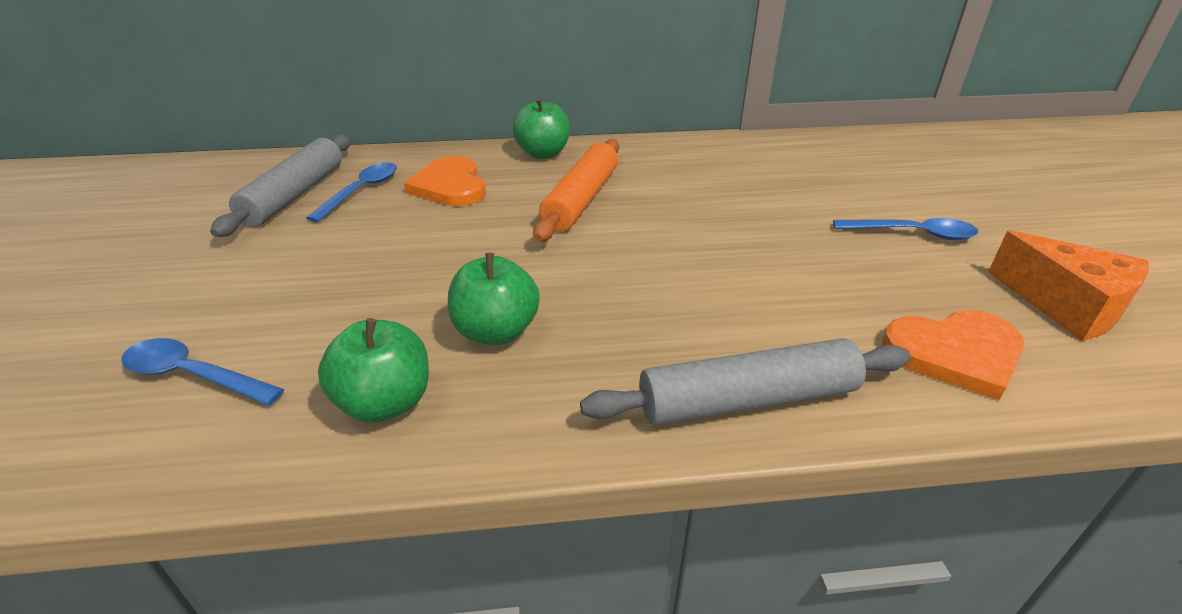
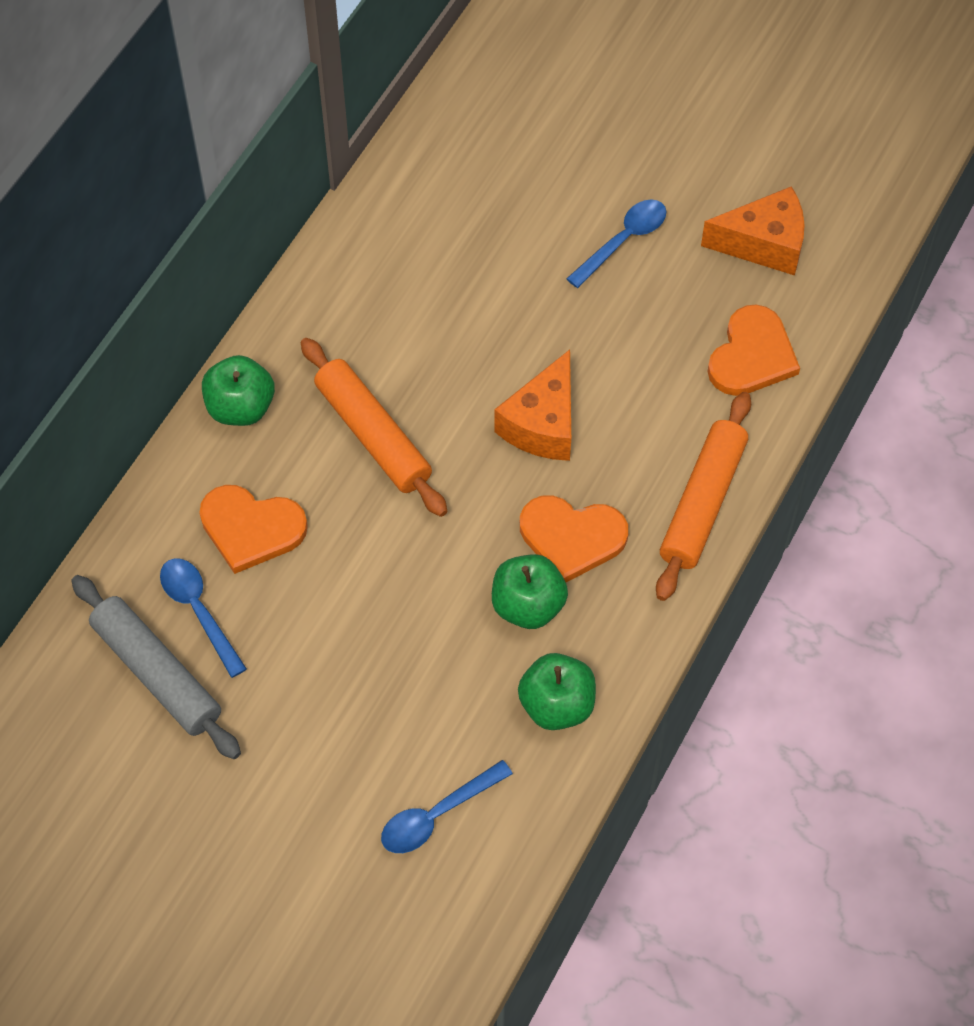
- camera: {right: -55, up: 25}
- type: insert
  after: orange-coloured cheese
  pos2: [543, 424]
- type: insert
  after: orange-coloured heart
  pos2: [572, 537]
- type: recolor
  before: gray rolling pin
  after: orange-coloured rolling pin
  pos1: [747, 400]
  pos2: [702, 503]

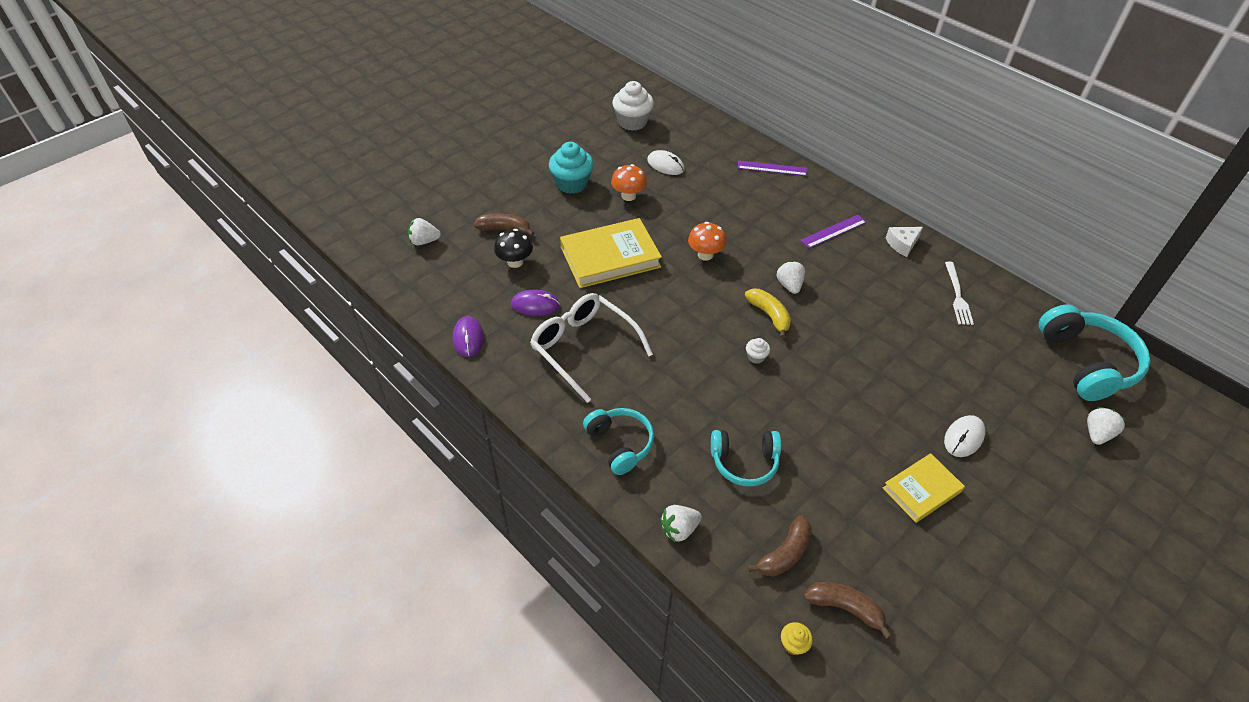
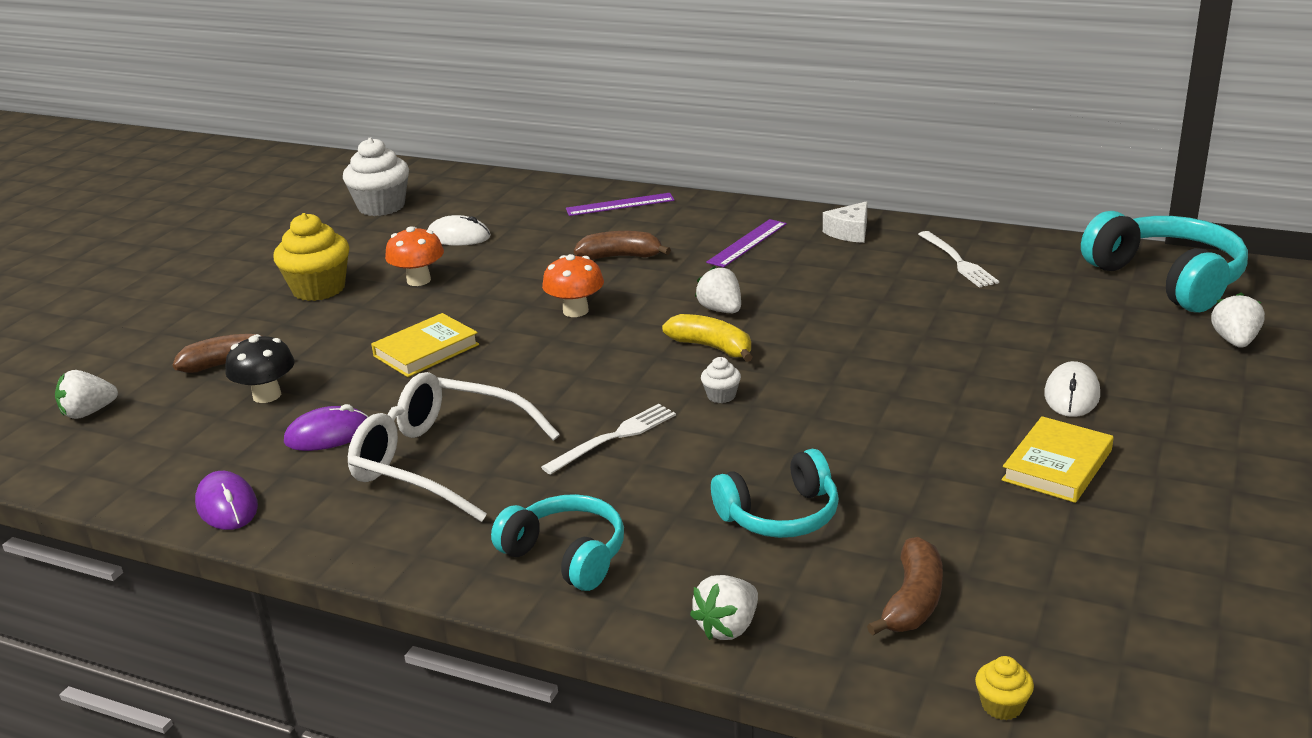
- camera: {right: -20, up: -20}
- type: recolor
  before: aqua muffin
  after: golden muffin
  pos1: [572, 184]
  pos2: [319, 289]
- type: resize
  before: golden book
  pos1: [610, 257]
  pos2: [426, 350]
  scale: 0.6
- type: insert
  after: white table fork
  pos2: [614, 437]
- type: move
  before: russet banana
  pos1: [845, 608]
  pos2: [621, 256]

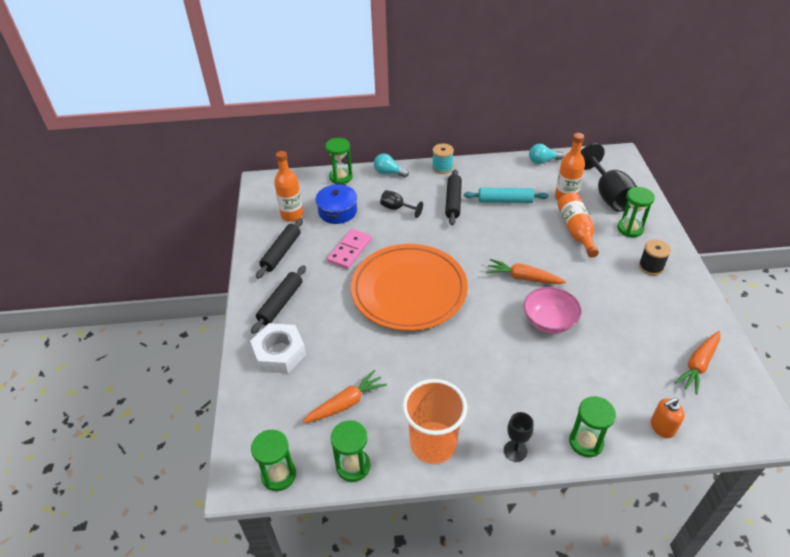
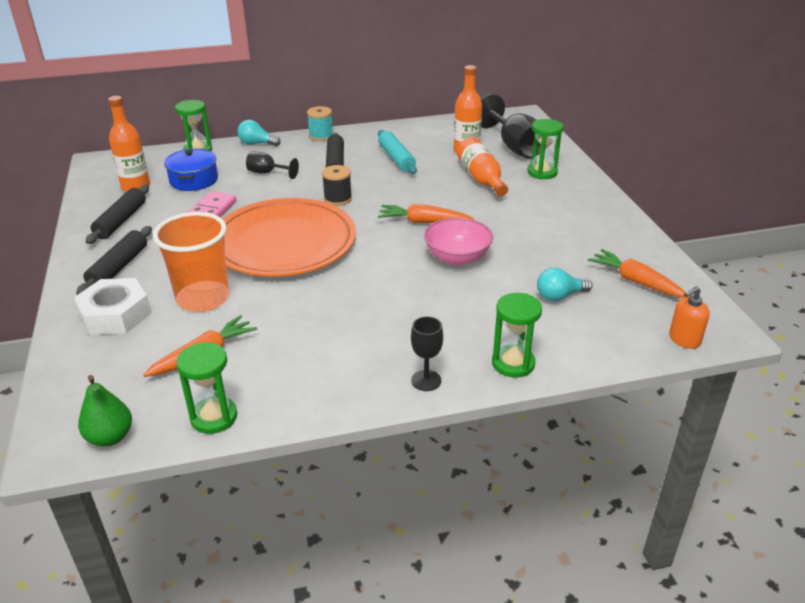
- camera: {right: -10, up: -10}
- type: replace
  before: emerald sandglass
  after: emerald pear
  pos1: [278, 475]
  pos2: [110, 437]
- type: move
  before: orange-coloured beaker
  pos1: [433, 444]
  pos2: [203, 299]
- type: move
  before: black bobbin
  pos1: [651, 266]
  pos2: [338, 199]
- type: rotate
  before: aqua rolling pin
  pos1: [505, 200]
  pos2: [396, 158]
  turn: 75
- type: move
  before: aqua light bulb
  pos1: [542, 161]
  pos2: [559, 296]
- type: rotate
  before: orange-coloured carrot
  pos1: [698, 365]
  pos2: [635, 281]
  turn: 105
- type: move
  before: orange-coloured pump bottle
  pos1: [662, 427]
  pos2: [684, 339]

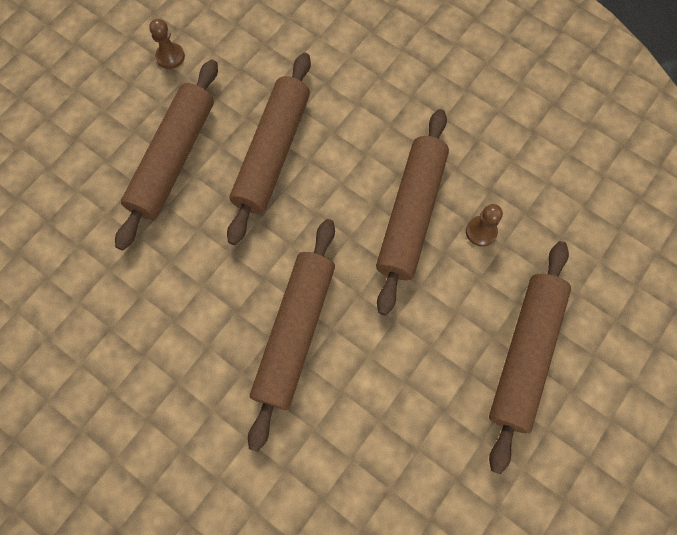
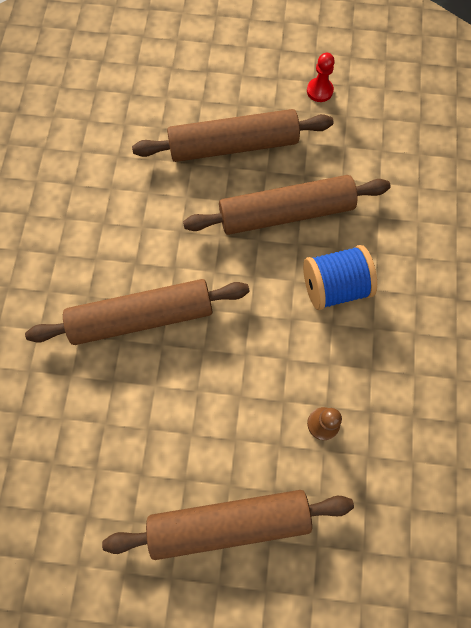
- camera: {right: 60, up: 0}
- type: insert
  after: cobalt bobbin
  pos2: [334, 286]
- type: recolor
  before: russet game pawn
  after: red game pawn
  pos1: [170, 56]
  pos2: [319, 91]
- type: delete
  before: russet rolling pin
  pos1: [411, 214]

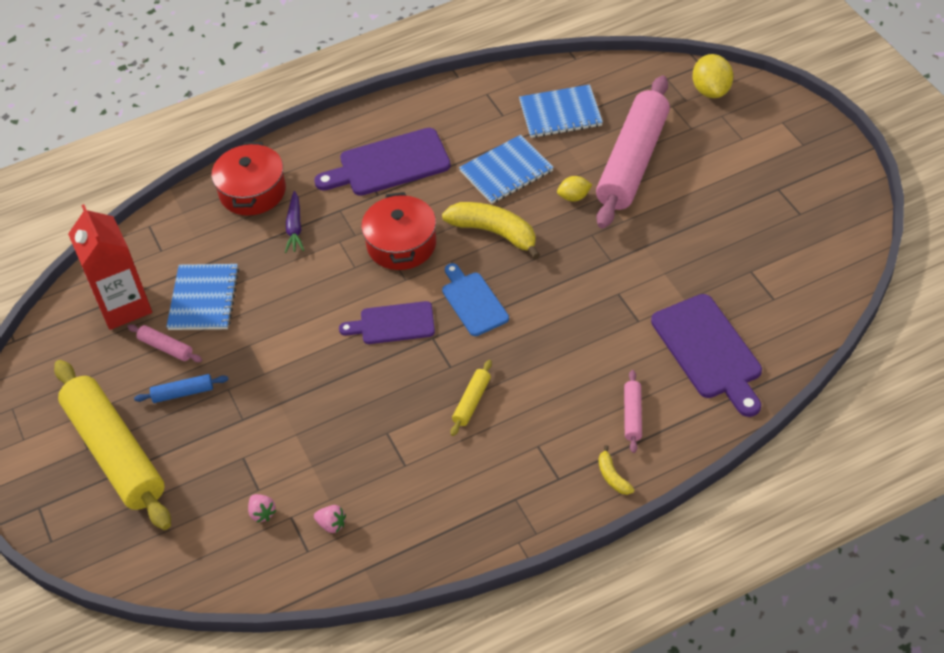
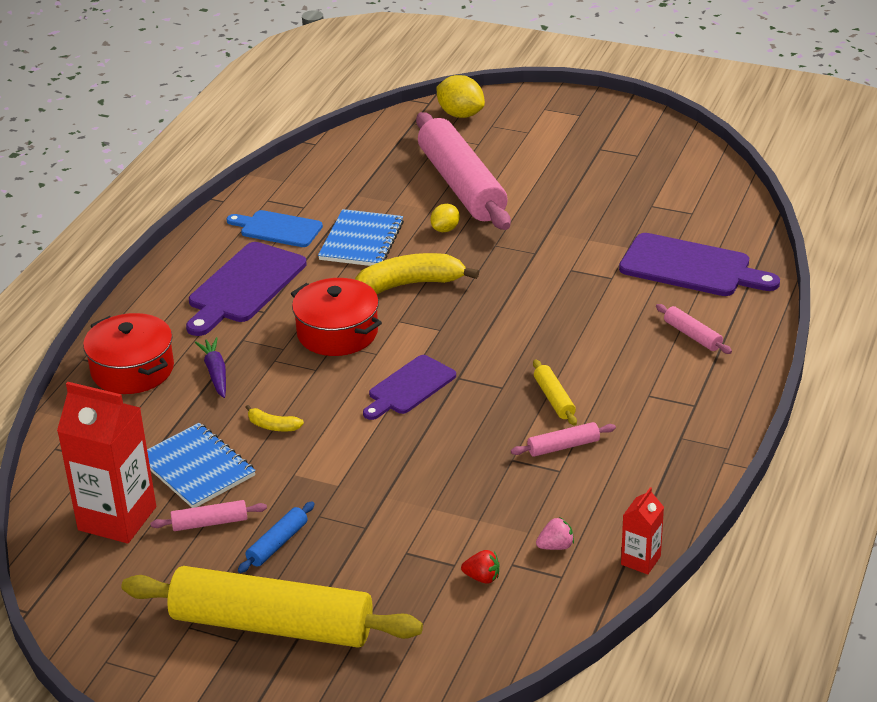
- camera: {right: -45, up: -15}
- type: rotate
  before: purple carrot
  pos1: [295, 227]
  pos2: [215, 373]
  turn: -150
- type: move
  before: cobalt chopping board
  pos1: [473, 301]
  pos2: [277, 229]
- type: move
  before: golden banana
  pos1: [612, 477]
  pos2: [273, 426]
- type: recolor
  before: rosy toy strawberry
  after: red toy strawberry
  pos1: [262, 513]
  pos2: [482, 577]
- type: insert
  after: rosy rolling pin
  pos2: [563, 446]
- type: insert
  after: red carton
  pos2: [640, 560]
- type: delete
  before: cobalt exercise book
  pos1: [560, 113]

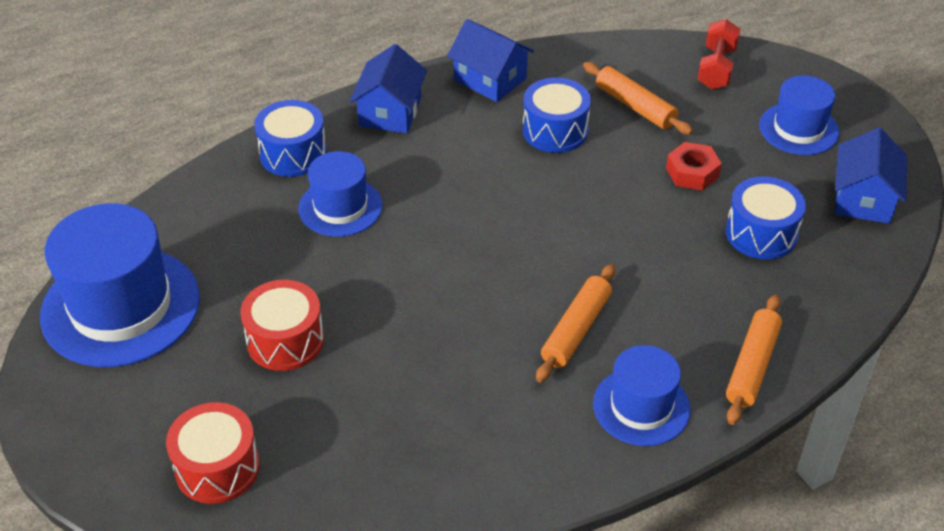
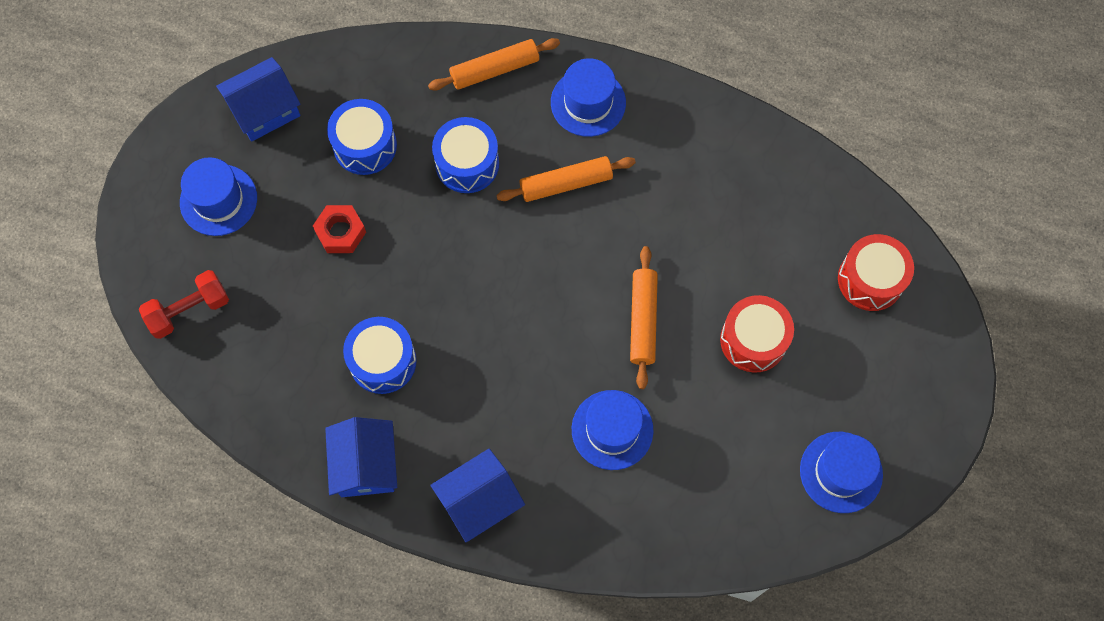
- camera: {right: -135, up: 25}
- type: move
  before: cobalt drum
  pos1: [293, 153]
  pos2: [467, 163]
- type: move
  before: orange-coloured rolling pin
  pos1: [635, 106]
  pos2: [643, 320]
- type: resize
  before: cobalt top hat
  pos1: [120, 306]
  pos2: [841, 472]
  scale: 0.58

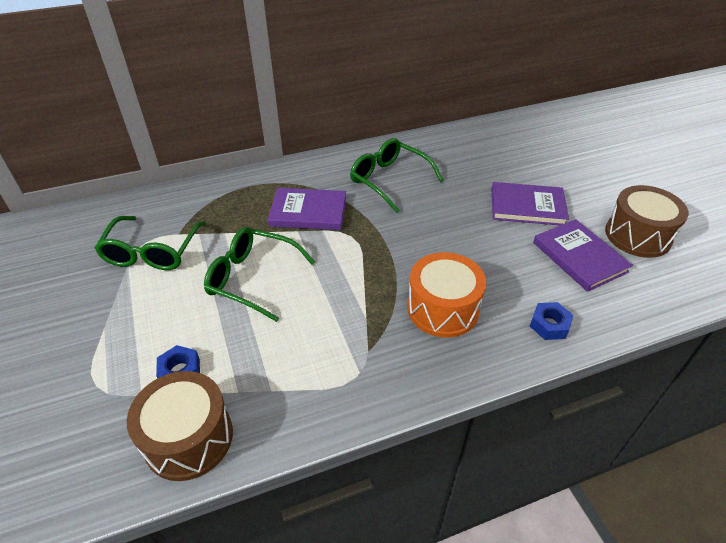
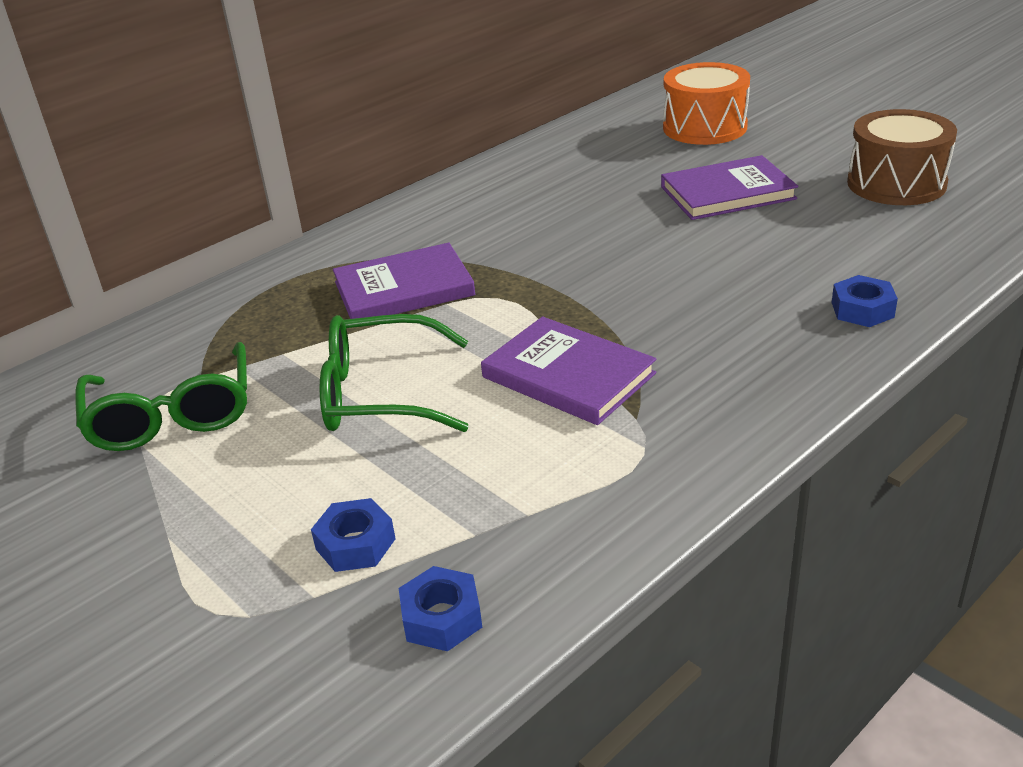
- camera: {right: -20, up: -10}
- type: replace
  before: russet drum
  after: cobalt hexagon nut
  pos1: [188, 438]
  pos2: [441, 618]
- type: move
  before: purple book
  pos1: [579, 257]
  pos2: [568, 375]
- type: move
  before: orange-coloured drum
  pos1: [443, 309]
  pos2: [704, 127]
- type: delete
  before: emerald glasses
  pos1: [390, 180]

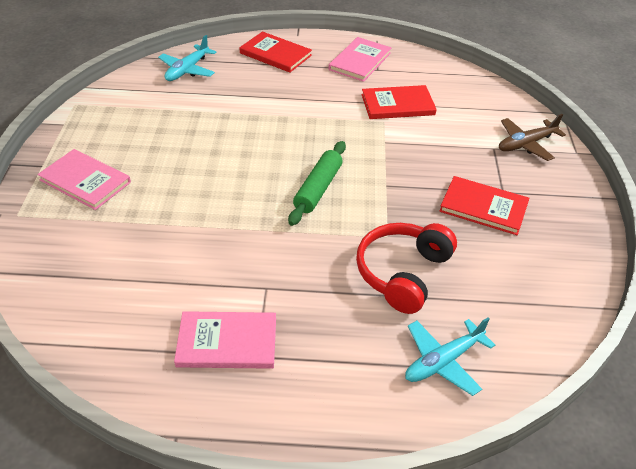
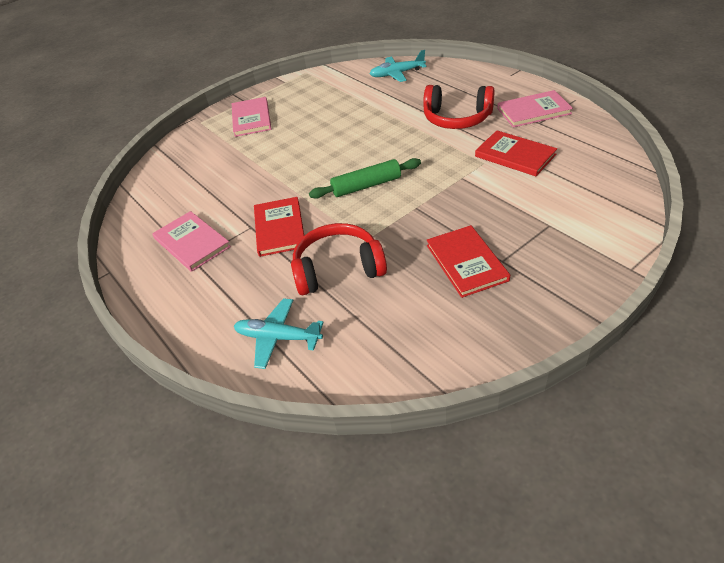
- camera: {right: 55, up: 0}
- type: move
  before: red book
  pos1: [275, 54]
  pos2: [279, 228]
- type: insert
  after: red headphones
  pos2: [457, 118]
- type: delete
  before: russet plane
  pos1: [526, 144]

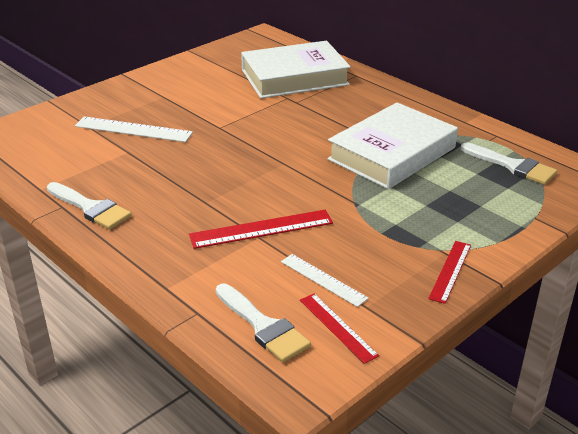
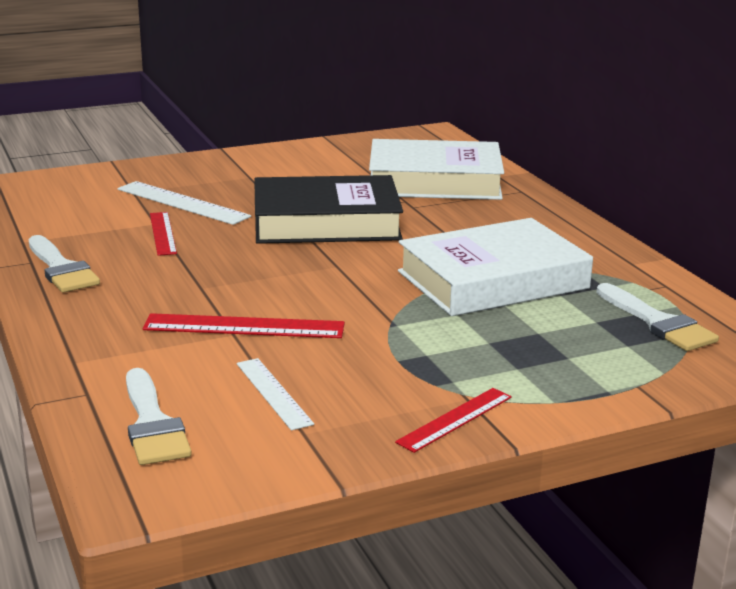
- camera: {right: 20, up: -10}
- type: move
  before: red straightedge
  pos1: [337, 327]
  pos2: [162, 233]
- type: insert
  after: black book
  pos2: [326, 222]

